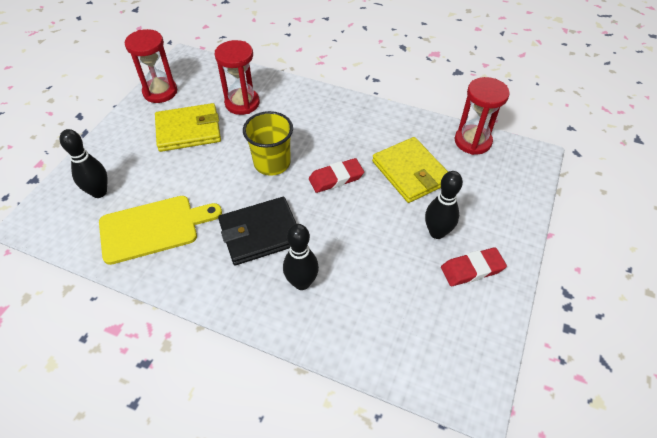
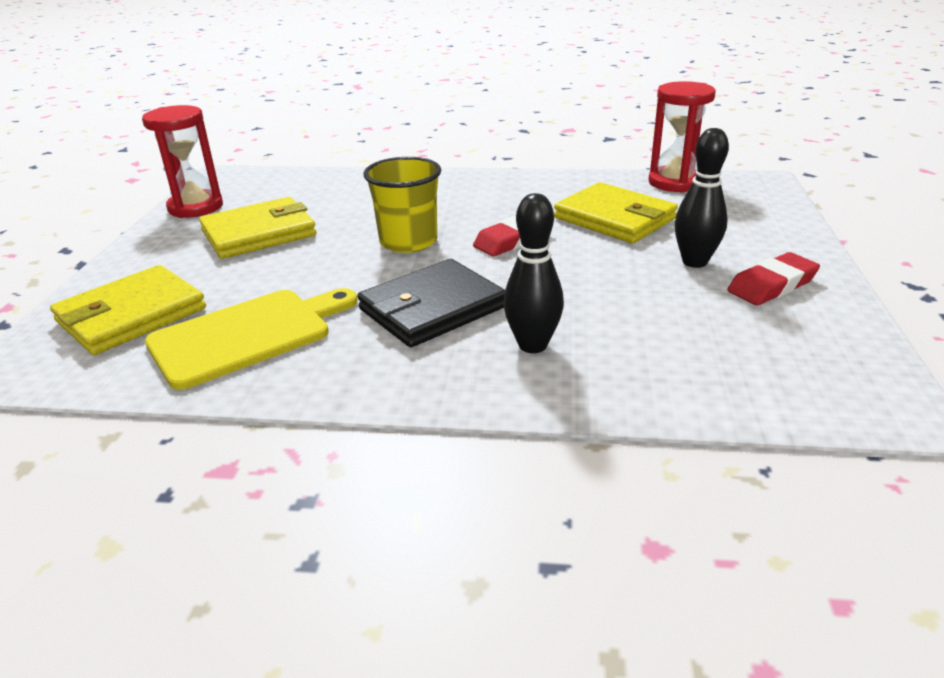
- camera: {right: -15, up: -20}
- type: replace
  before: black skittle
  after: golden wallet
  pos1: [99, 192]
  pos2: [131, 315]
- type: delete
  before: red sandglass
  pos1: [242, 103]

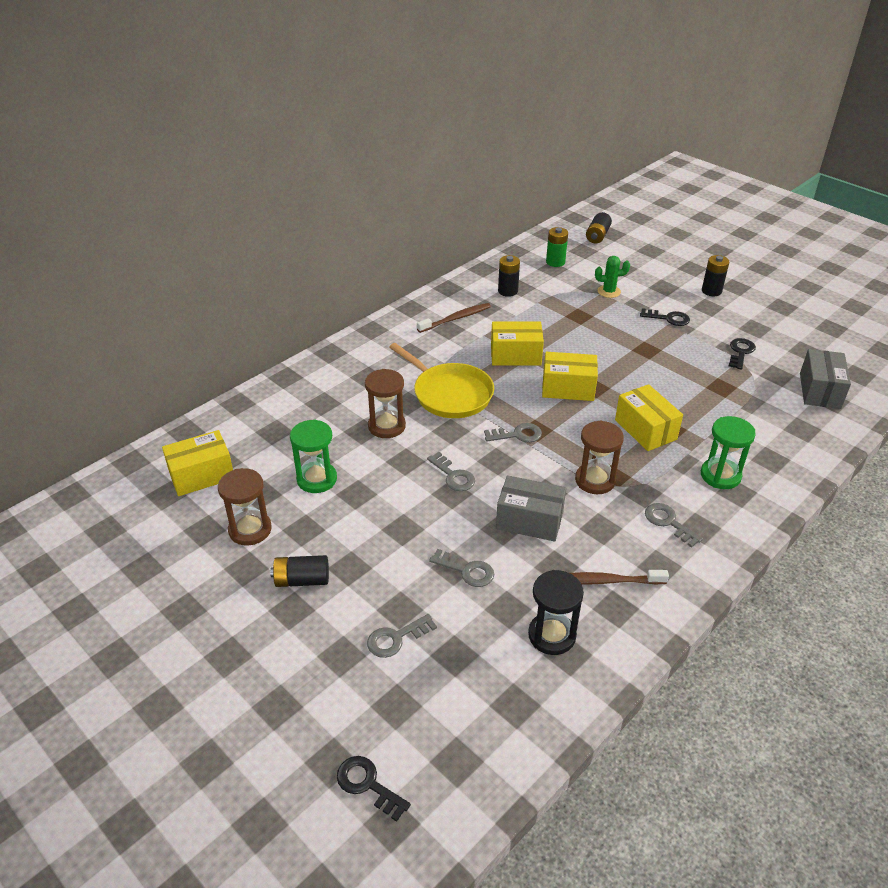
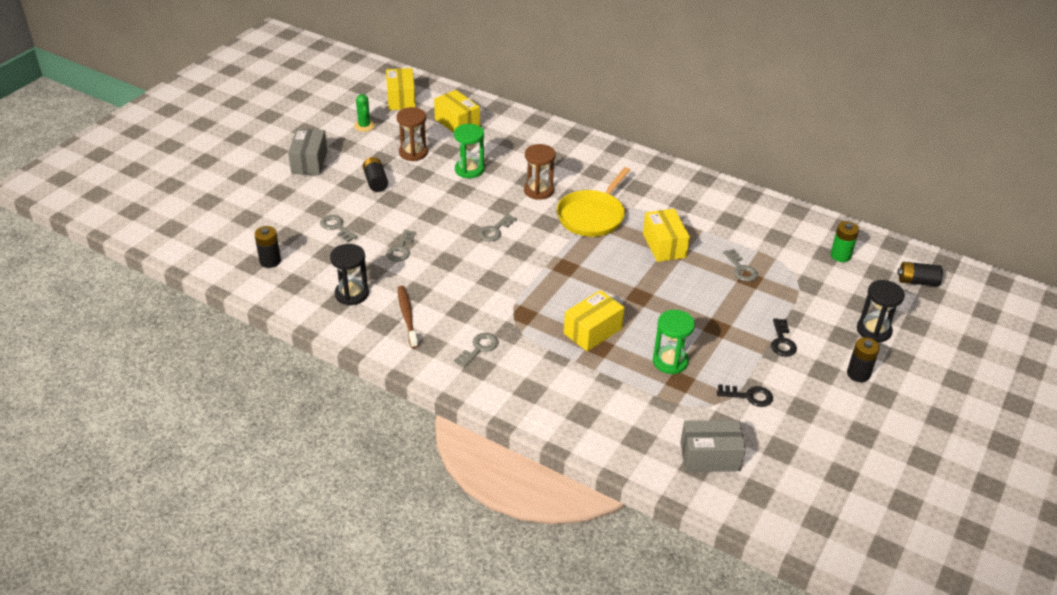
- camera: {right: 75, up: 0}
- type: move
  before: black AA battery
  pos1: [508, 291]
  pos2: [270, 261]
- type: move
  before: gray box
  pos1: [529, 520]
  pos2: [309, 162]
- type: move
  before: emerald cactus
  pos1: [609, 291]
  pos2: [364, 126]
- type: move
  before: golden box
  pos1: [568, 388]
  pos2: [401, 99]
- type: move
  before: emerald sandglass
  pos1: [720, 475]
  pos2: [670, 361]
- type: move
  before: gray key
  pos1: [517, 435]
  pos2: [741, 269]
- type: insert
  after: black sandglass
  pos2: [873, 330]
- type: delete
  before: black key
  pos1: [368, 784]
- type: delete
  before: russet dental brush
  pos1: [456, 318]
- type: delete
  before: russet sandglass
  pos1: [595, 480]

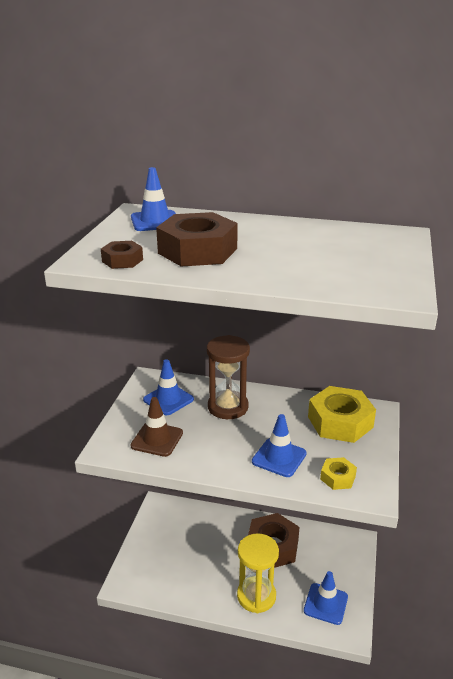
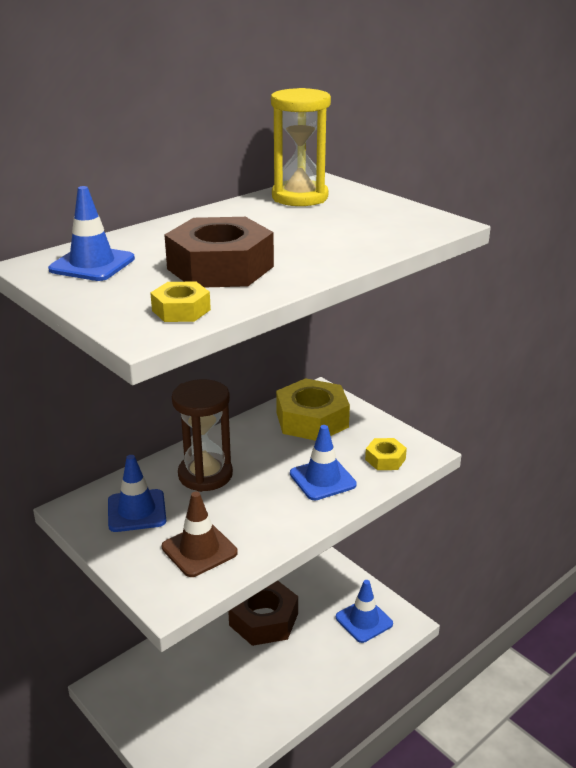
- camera: {right: -55, up: 0}
- type: recolor
  before: russet hexagon nut
  after: golden hexagon nut
  pos1: [122, 260]
  pos2: [181, 310]
- type: move
  before: golden sandglass
  pos1: [256, 596]
  pos2: [300, 197]

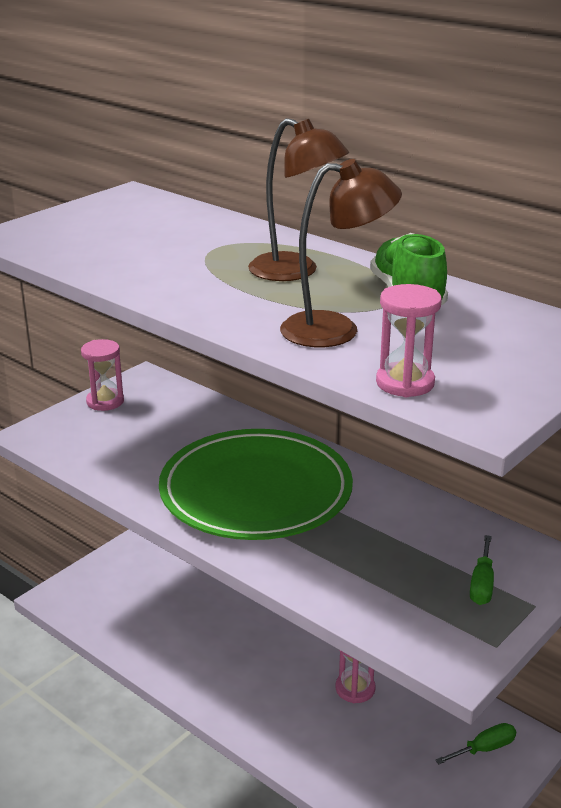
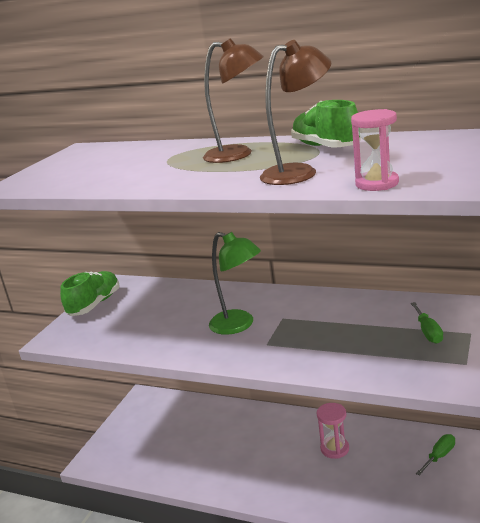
- camera: {right: -15, up: -5}
- type: replace
  before: rosy sandglass
  after: emerald lace-up shoe
  pos1: [105, 401]
  pos2: [95, 304]
- type: replace
  before: emerald dinner plate
  after: emerald lamp
  pos1: [256, 491]
  pos2: [239, 325]

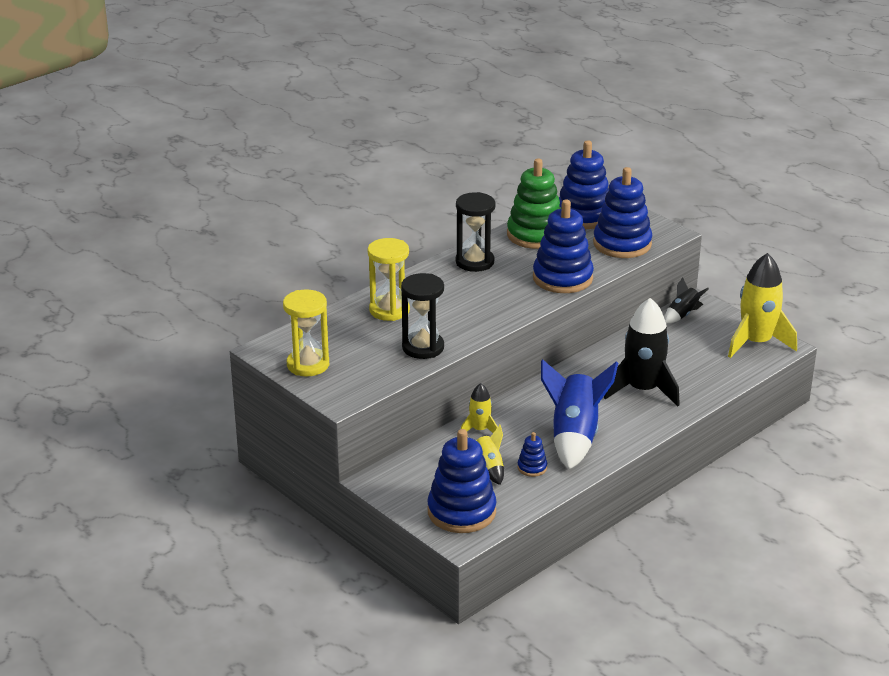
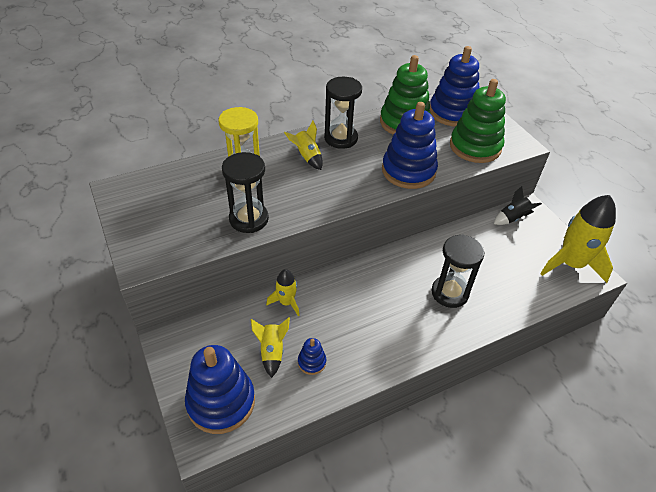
- camera: {right: 15, up: 15}
- type: insert
  after: golden rocket
  pos2: [307, 157]
- type: replace
  before: black rocket
  after: black sandglass
  pos1: [642, 390]
  pos2: [449, 293]
- type: recolor
  before: cobalt stacking toy
  after: emerald stacking toy
  pos1: [622, 244]
  pos2: [475, 147]
- type: delete
  before: golden sandglass
  pos1: [308, 365]
- type: delete
  before: cobalt rocket
  pos1: [574, 437]

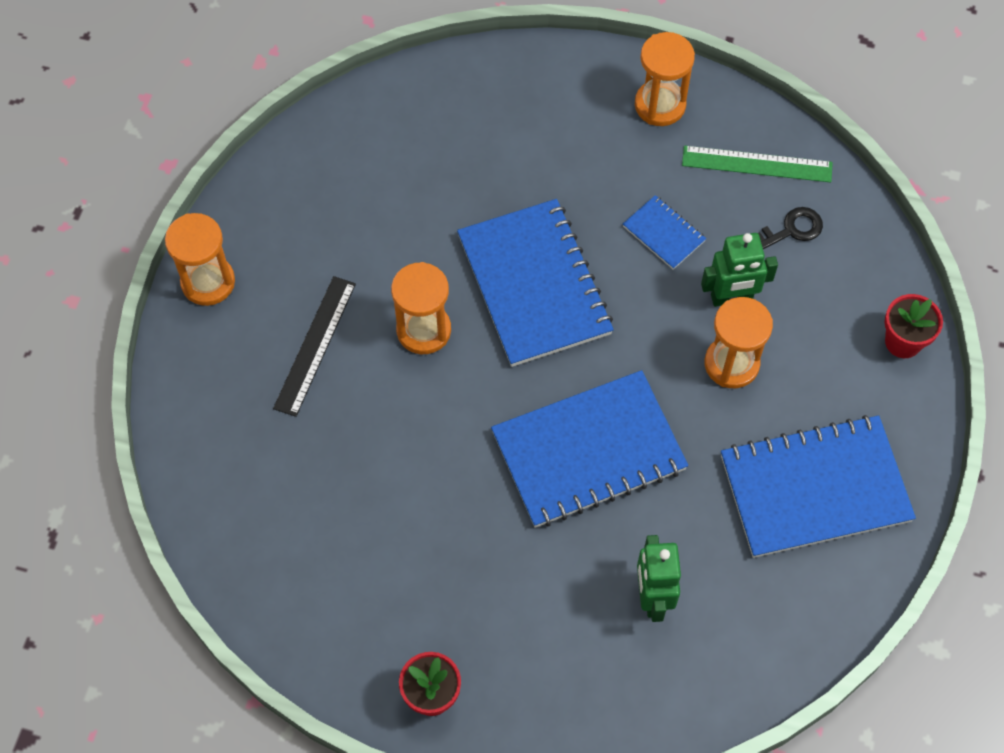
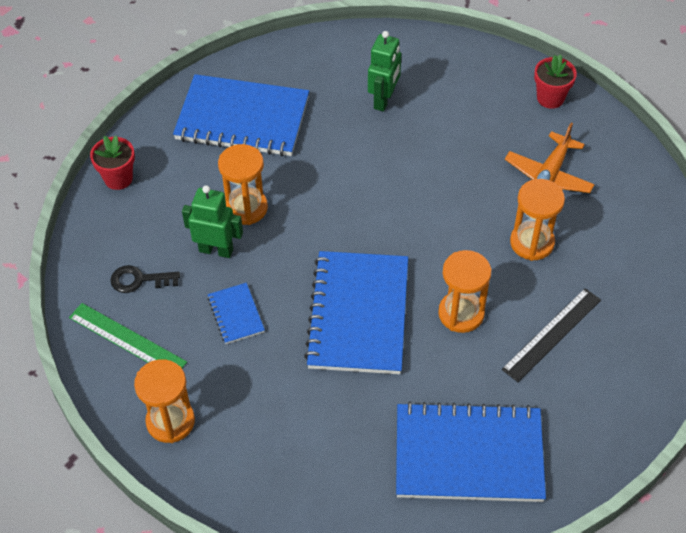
- camera: {right: -155, up: -10}
- type: move
  before: cobalt exercise book
  pos1: [588, 452]
  pos2: [468, 455]
- type: insert
  after: orange-coloured plane
  pos2: [548, 177]
- type: move
  before: orange-coloured sandglass
  pos1: [208, 282]
  pos2: [532, 242]

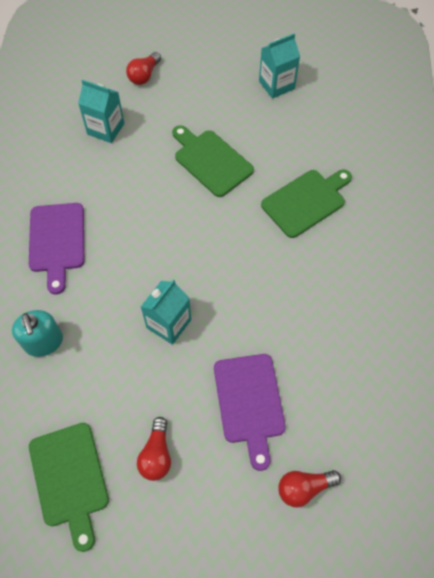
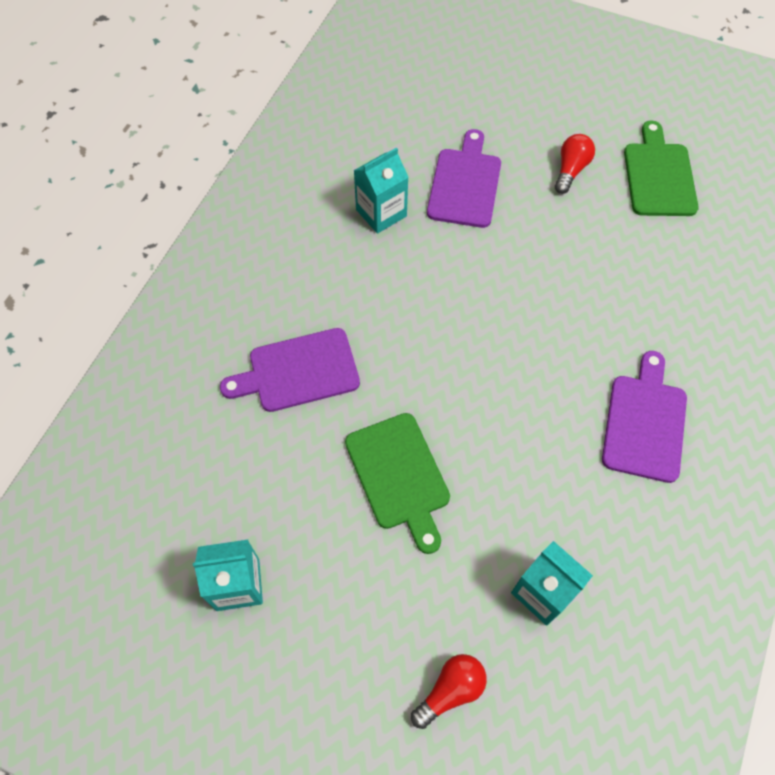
- camera: {right: -160, up: 0}
- type: recolor
  before: emerald chopping board
  after: purple chopping board
  pos1: [306, 201]
  pos2: [298, 371]
- type: move
  before: aqua carton
  pos1: [169, 323]
  pos2: [381, 213]
- type: delete
  before: aqua pump bottle
  pos1: [43, 342]
- type: delete
  before: red light bulb
  pos1: [304, 488]

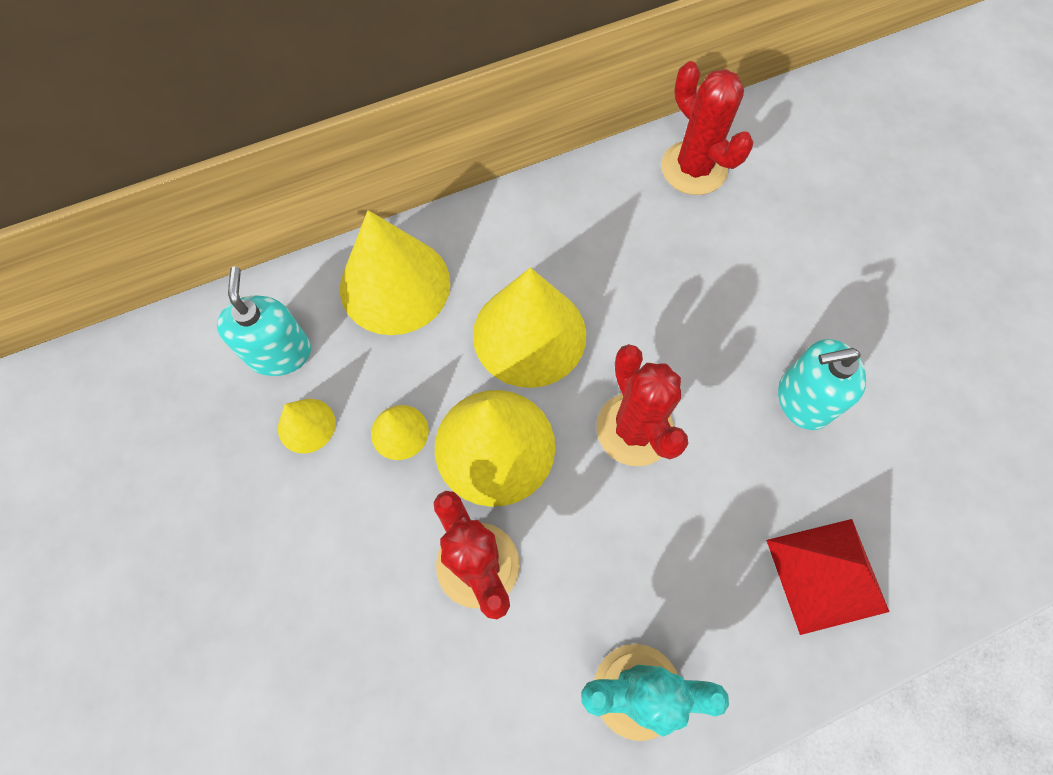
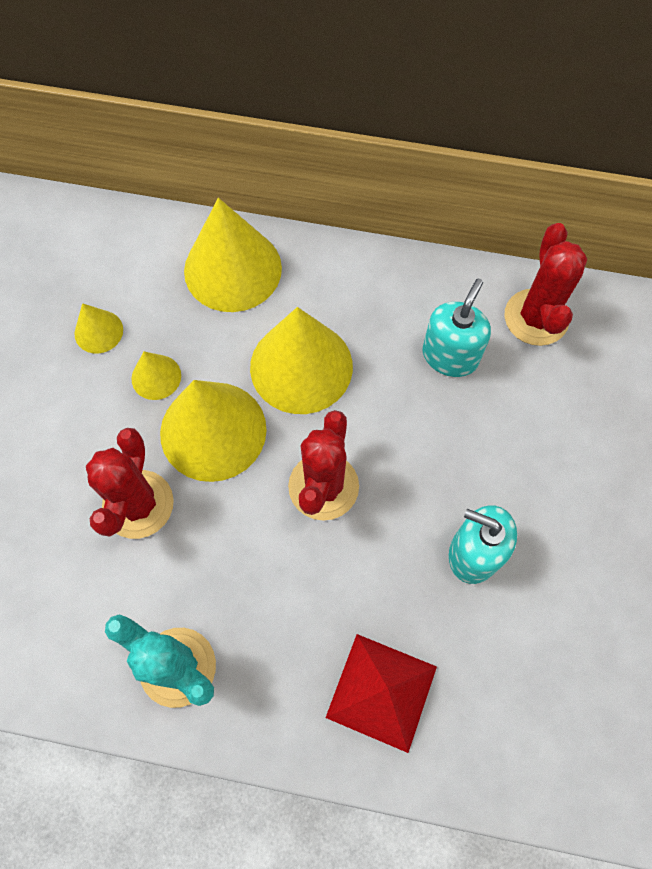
- camera: {right: 35, up: 0}
- type: move
  before: aqua pump bottle
  pos1: [279, 353]
  pos2: [450, 356]

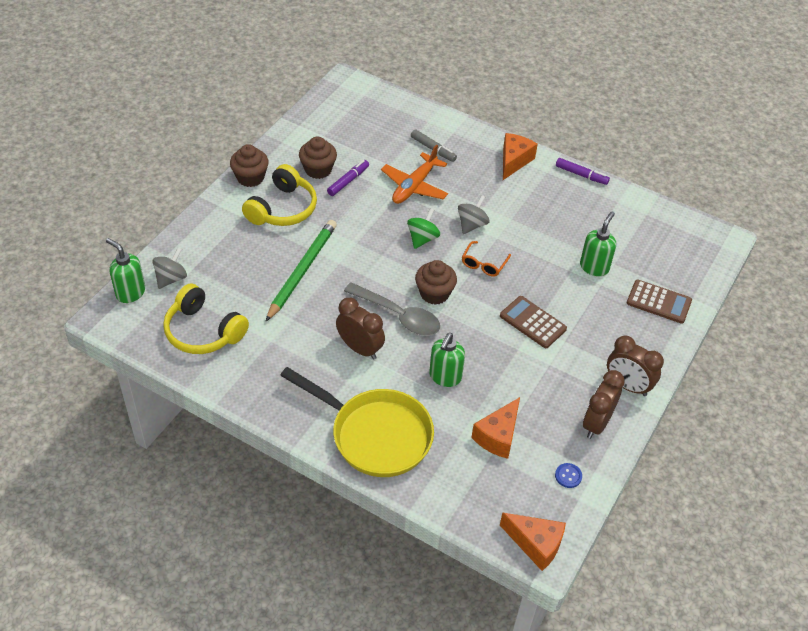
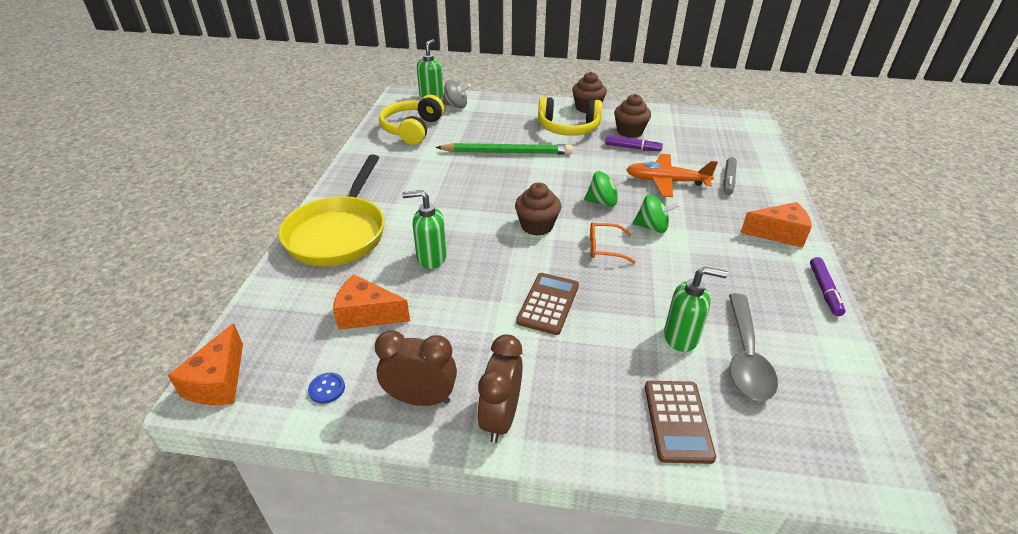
- camera: {right: 70, up: -10}
- type: recolor
  before: gray whirligig
  after: emerald whirligig
  pos1: [472, 225]
  pos2: [652, 227]
- type: move
  before: gray tablespoon
  pos1: [398, 316]
  pos2: [745, 357]
- type: delete
  before: russet bedside clock
  pos1: [360, 348]

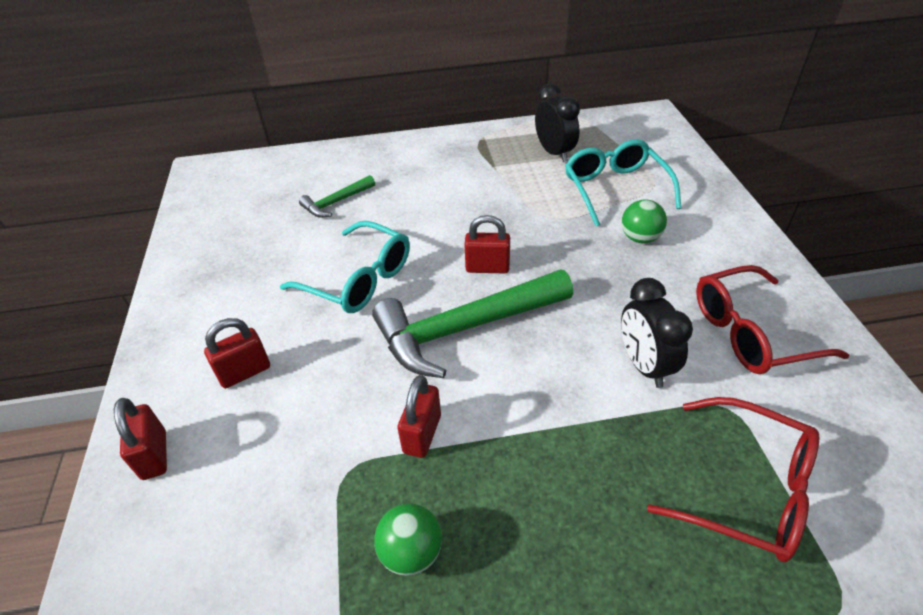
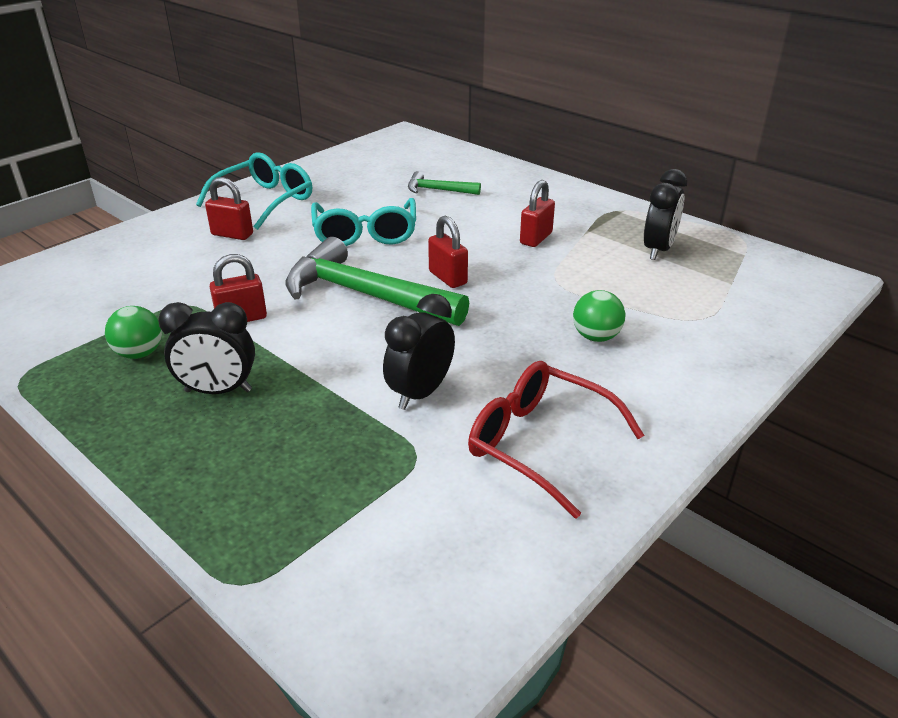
- camera: {right: 50, up: -10}
- type: insert
  after: black bedside clock
  pos2: [218, 391]
- type: move
  before: aqua glasses
  pos1: [615, 189]
  pos2: [265, 201]
- type: move
  before: red lock
  pos1: [154, 455]
  pos2: [536, 238]
- type: delete
  before: red glasses
  pos1: [747, 489]

